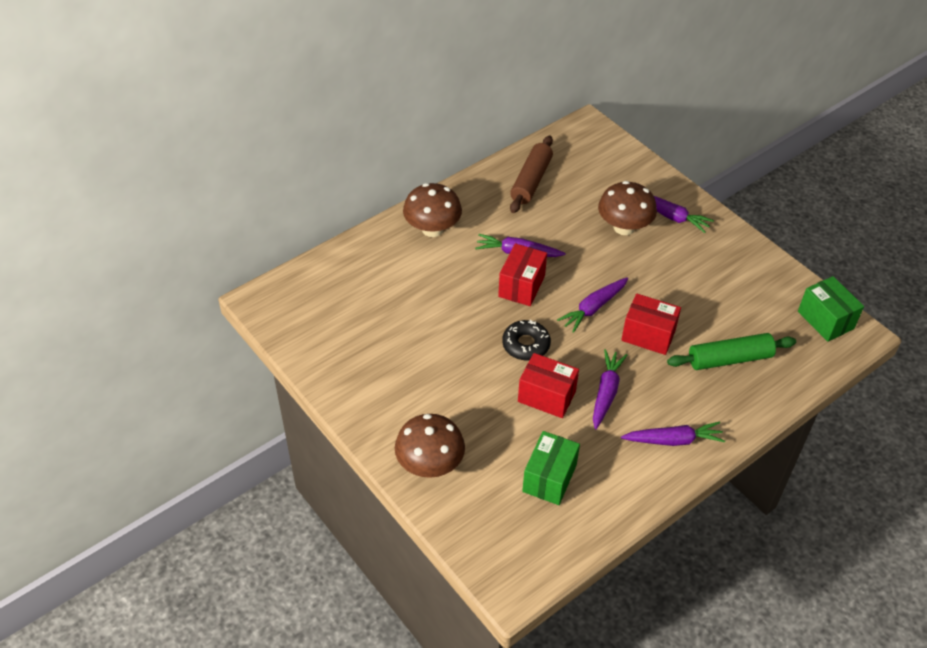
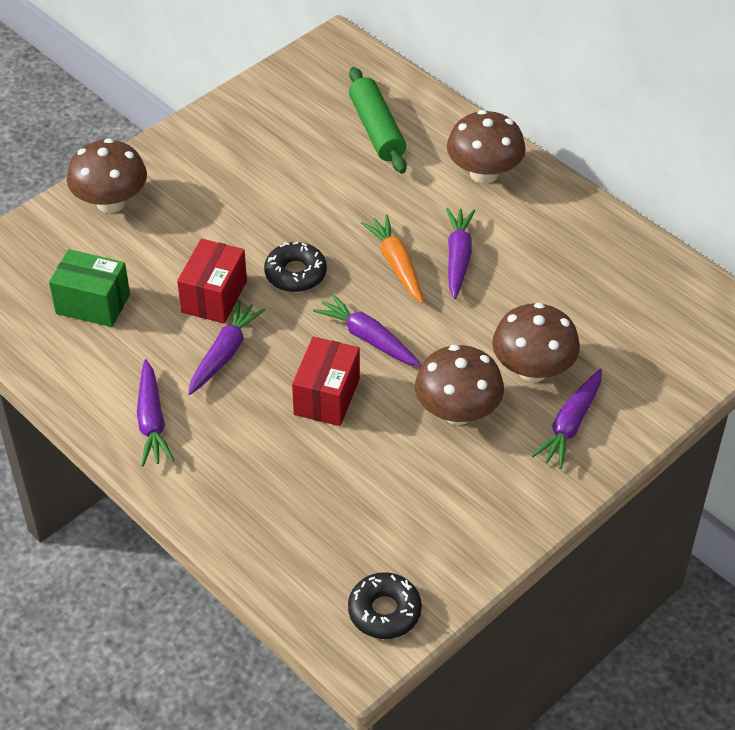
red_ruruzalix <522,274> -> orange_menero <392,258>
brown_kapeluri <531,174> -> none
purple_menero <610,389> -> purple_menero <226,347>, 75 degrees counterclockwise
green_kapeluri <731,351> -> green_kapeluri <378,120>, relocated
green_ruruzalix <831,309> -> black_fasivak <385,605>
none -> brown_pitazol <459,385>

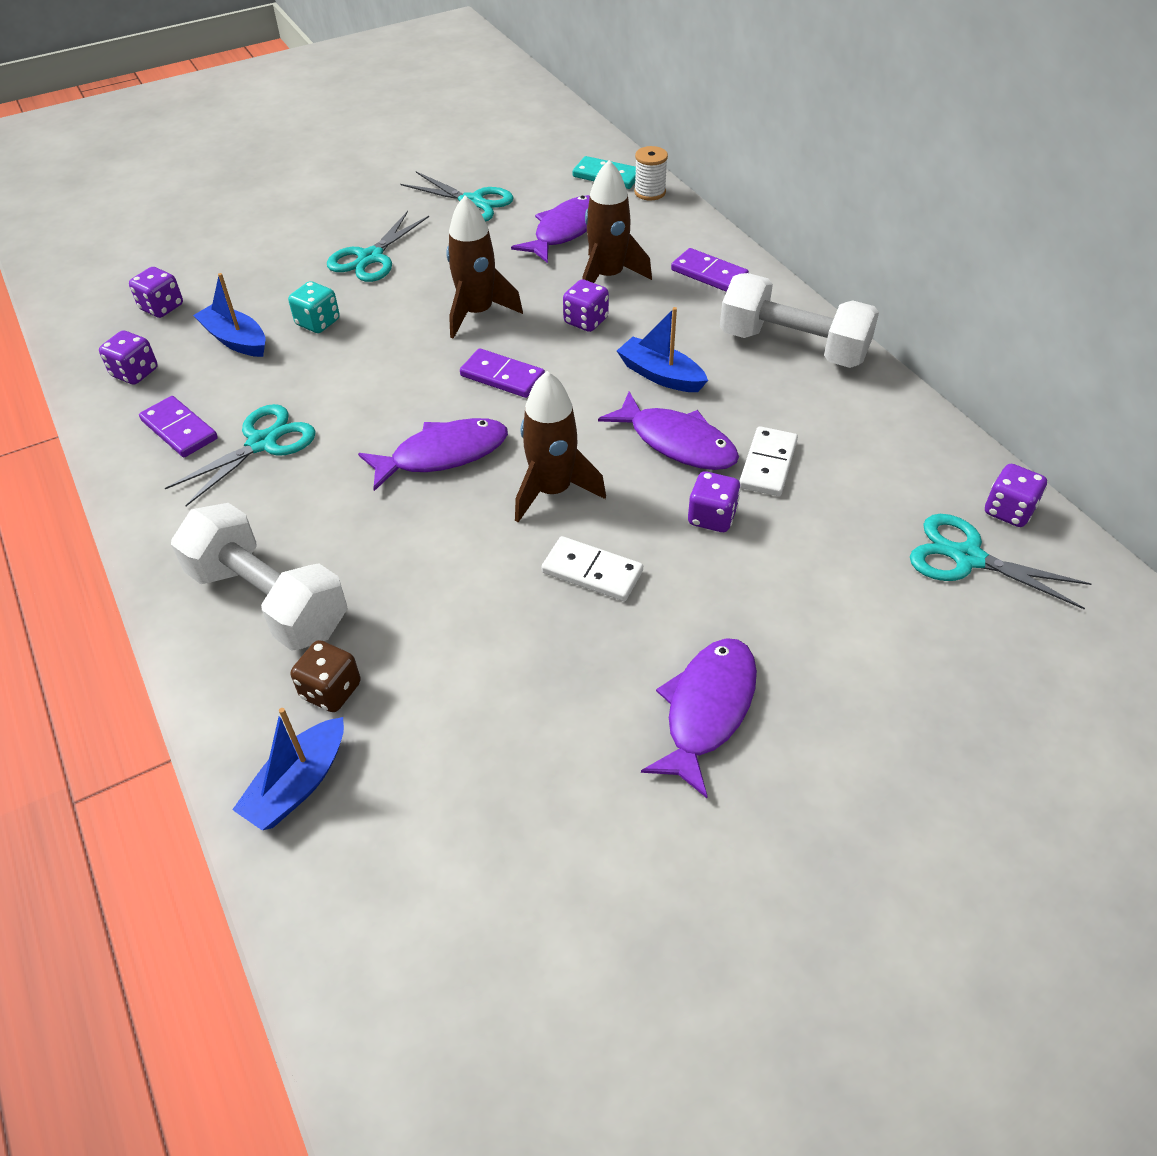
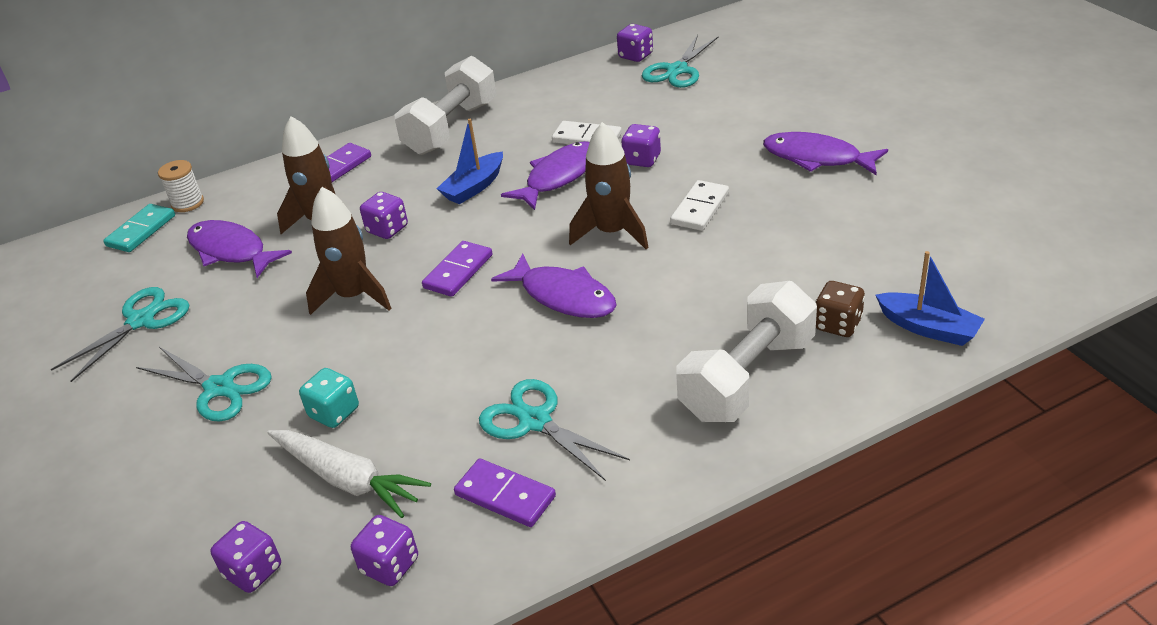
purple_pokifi <178,426> -> purple_pokifi <505,493>, 75 degrees clockwise
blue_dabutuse <229,315> -> white_menero <349,474>
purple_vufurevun <433,454> -> purple_vufurevun <554,285>, 150 degrees clockwise

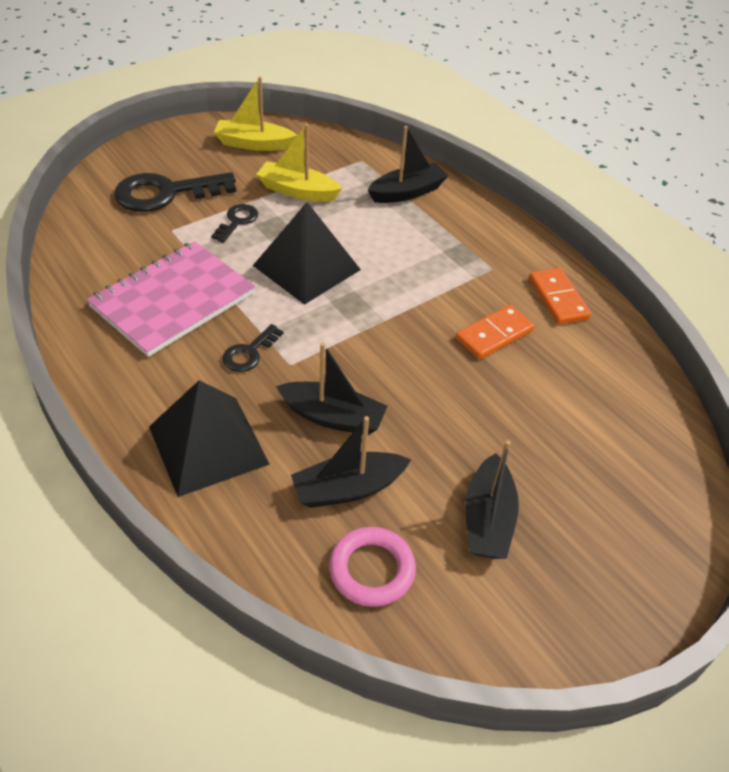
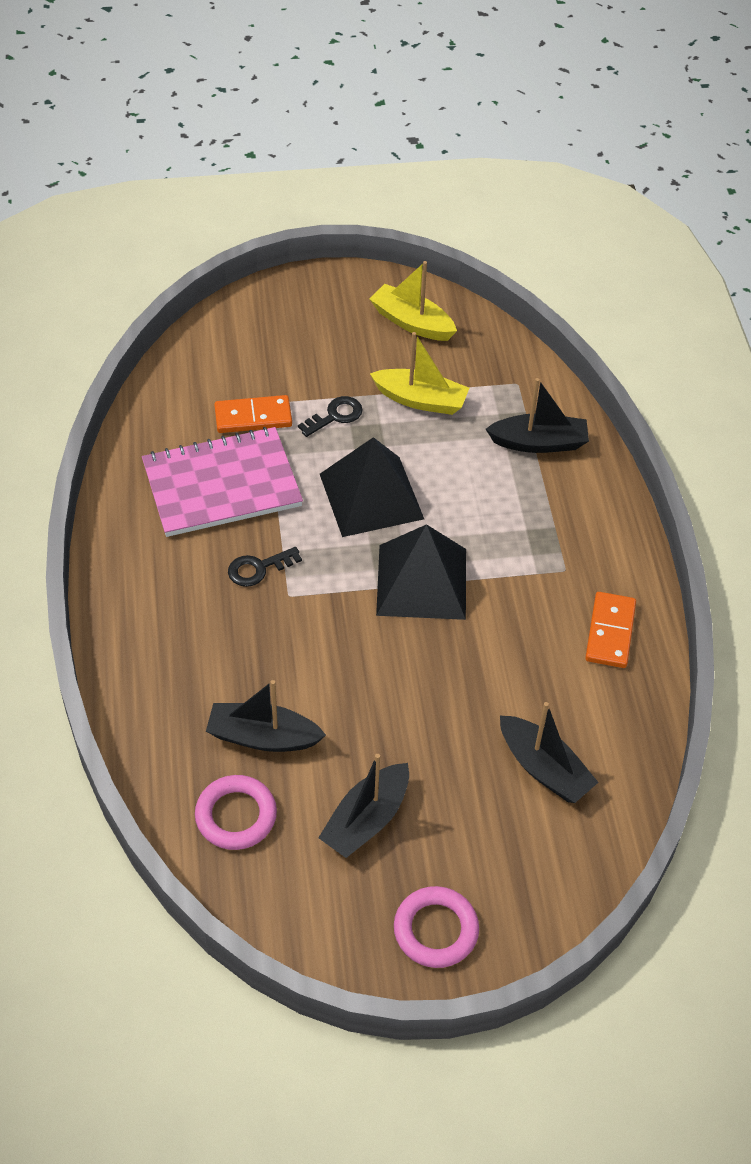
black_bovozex <175,192> -> none
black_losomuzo <209,438> -> black_losomuzo <421,572>, relocated
yellow_dabutuse <299,163> -> yellow_dabutuse <419,373>, 150 degrees clockwise
black_dabutuse <331,389> -> black_dabutuse <549,752>, relocated
orange_pokifi <495,332> -> orange_pokifi <253,414>, relocated
none -> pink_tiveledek <436,927>

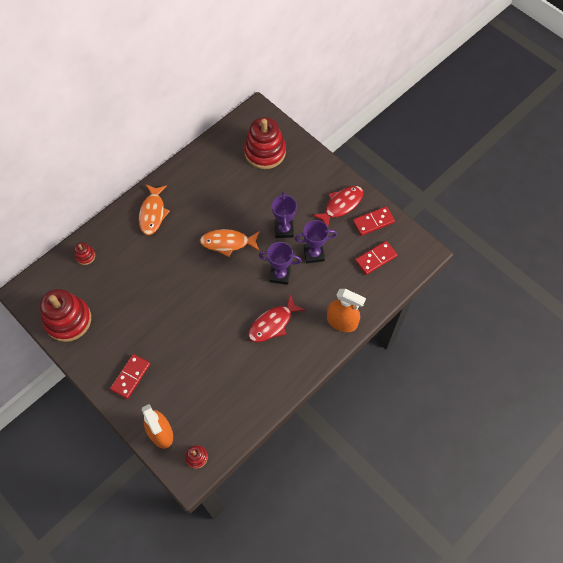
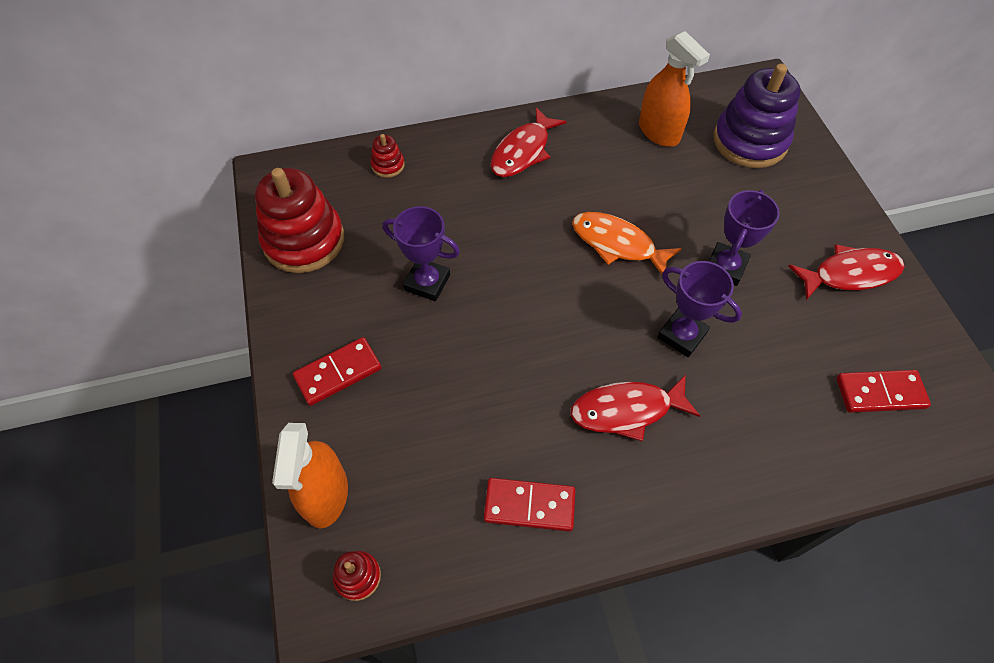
orange_vufurevun <154,210> -> red_vufurevun <528,142>
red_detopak <265,143> -> purple_detopak <757,116>
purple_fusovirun <315,241> -> purple_fusovirun <421,253>, relocated
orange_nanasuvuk <346,310> -> orange_nanasuvuk <674,89>, relocated
red_pokifi <374,221> -> red_pokifi <529,505>, relocated

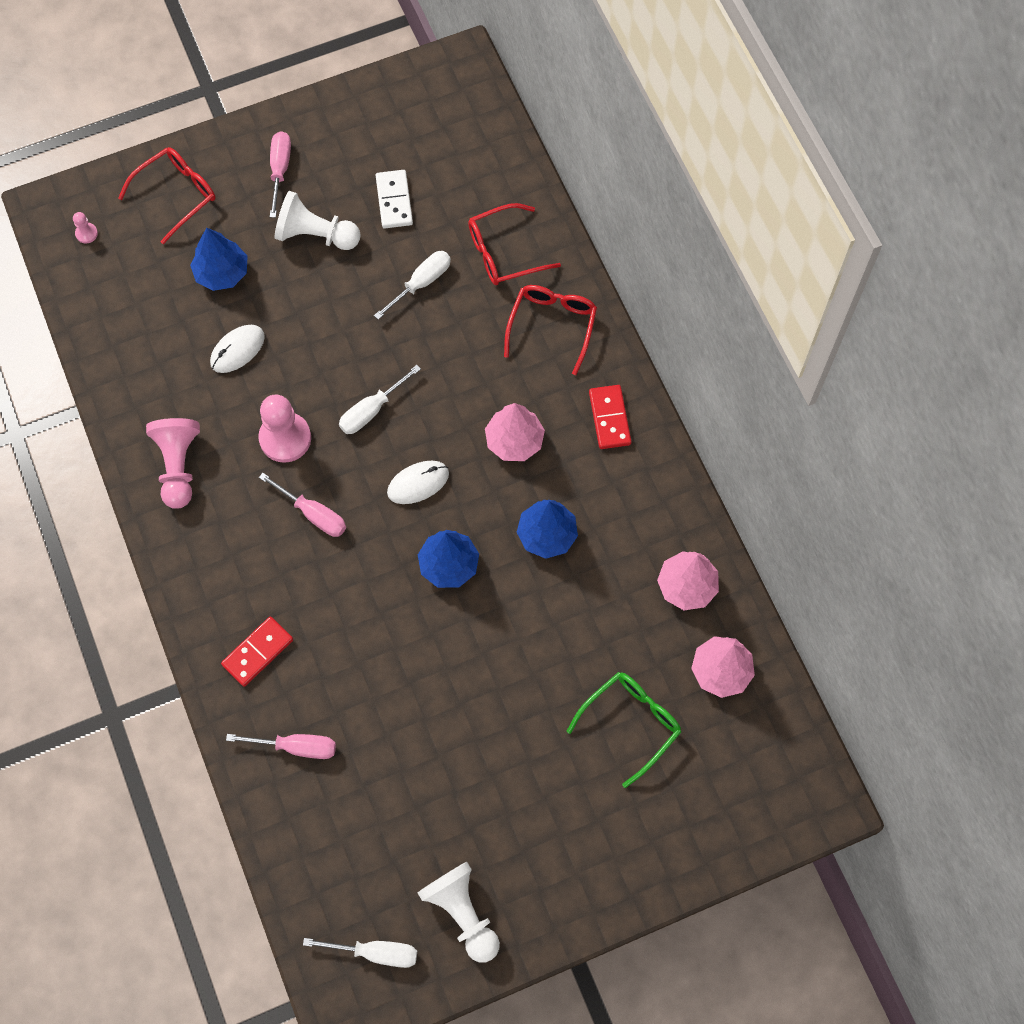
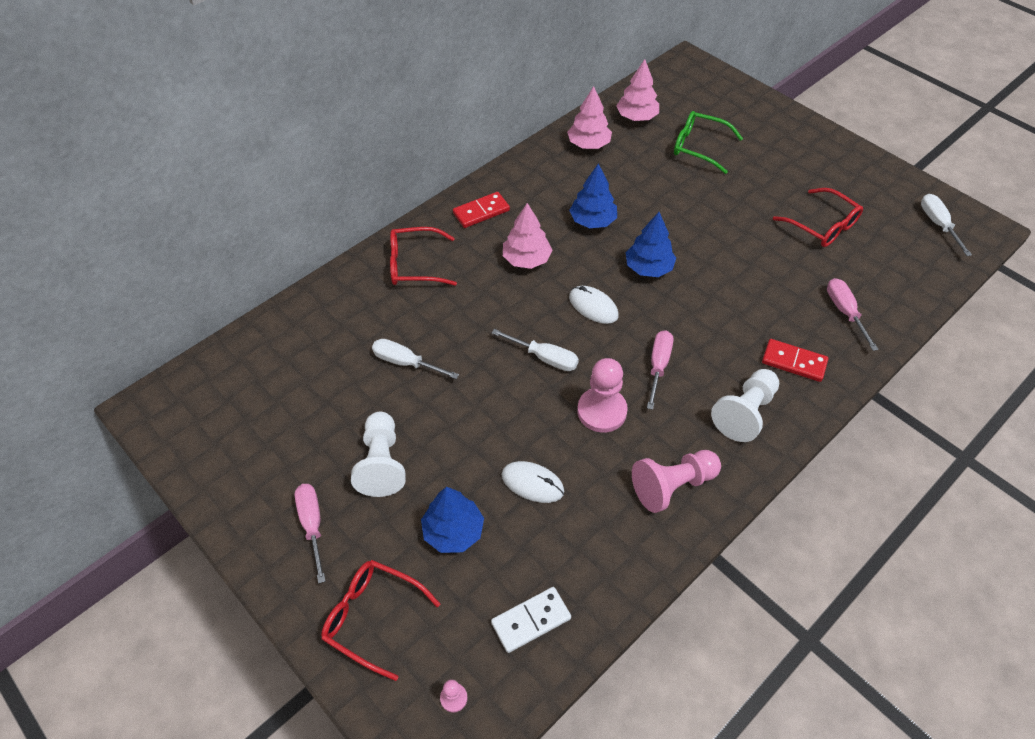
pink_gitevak <280,174> -> pink_gitevak <310,534>, 90 degrees clockwise
white_pokifi <394,199> -> white_pokifi <531,620>, relocated
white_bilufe <459,912> -> white_bilufe <745,405>, relocated
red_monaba <514,244> -> red_monaba <818,217>, relocated

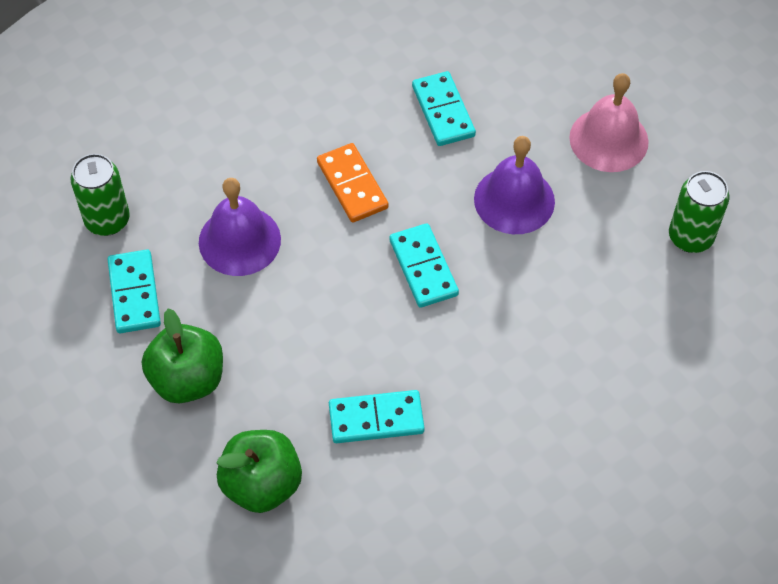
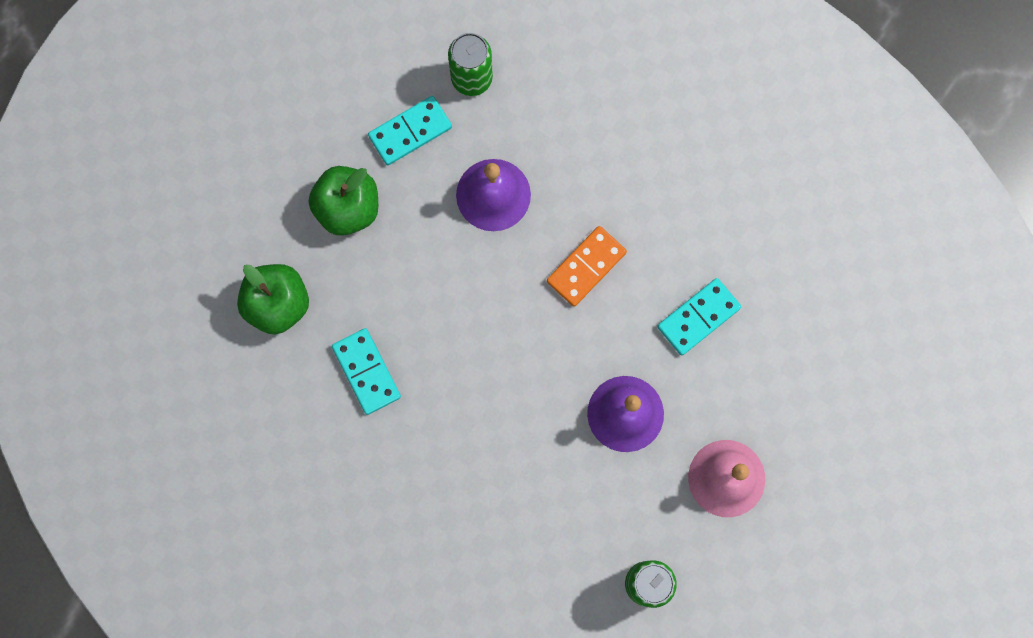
turquoise_pokifi <424,265> -> none

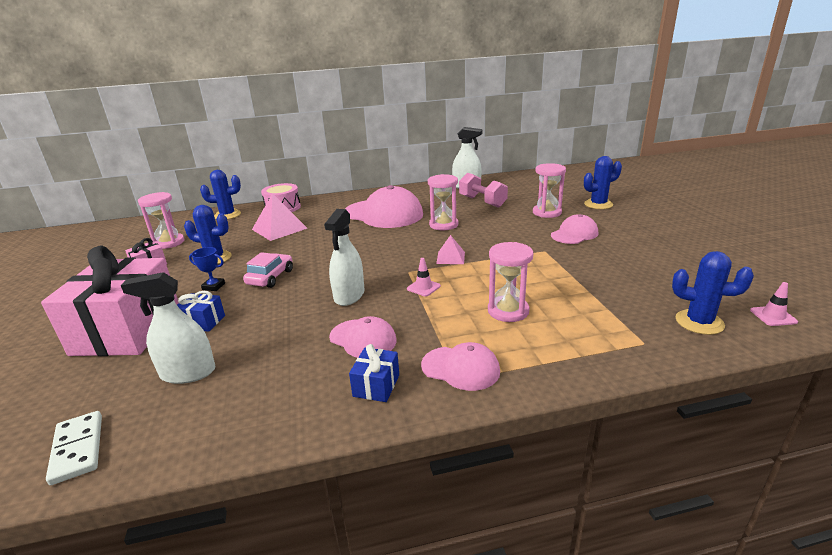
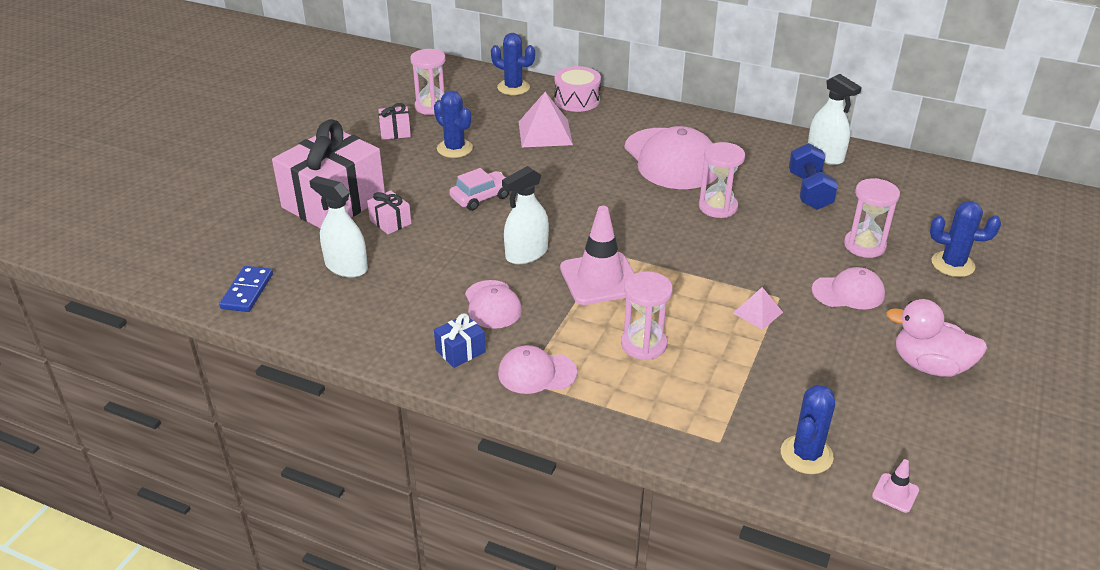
white_pokifi <74,448> -> blue_pokifi <246,289>
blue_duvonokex <201,311> -> pink_duvonokex <389,212>
blue_fusovirun <207,269> -> none
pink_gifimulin <424,277> -> pink_gifimulin <597,255>, x2.27
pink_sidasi <460,366> -> pink_sidasi <537,369>, 120 degrees clockwise
pink_losomuzo <450,249> -> pink_losomuzo <758,308>, relocated
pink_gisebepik <483,190> -> blue_gisebepik <813,176>
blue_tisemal <713,293> -> blue_tisemal <808,429>, 60 degrees clockwise
none -> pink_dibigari <936,338>

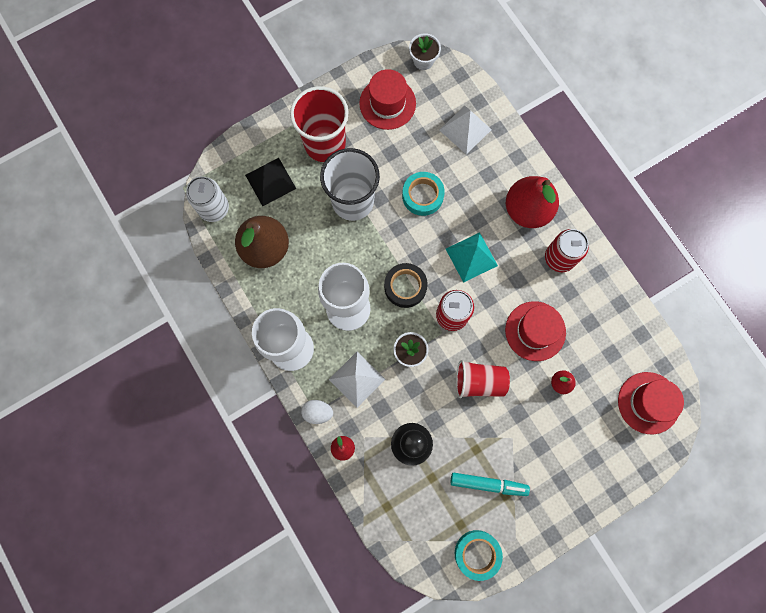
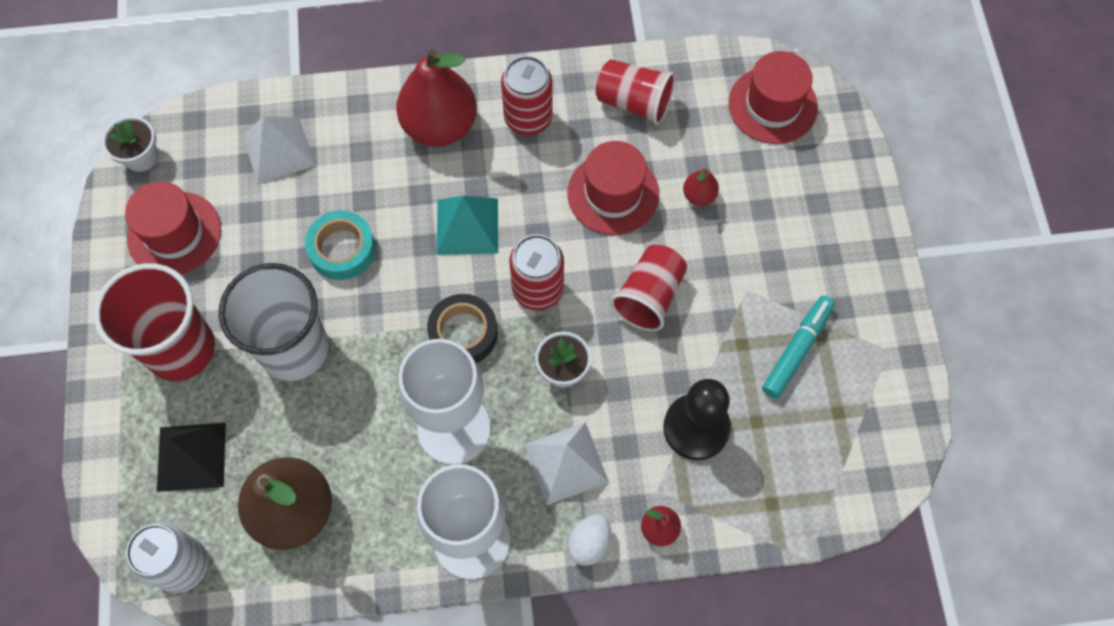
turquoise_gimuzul <479,555> -> none
none -> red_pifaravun <635,92>

